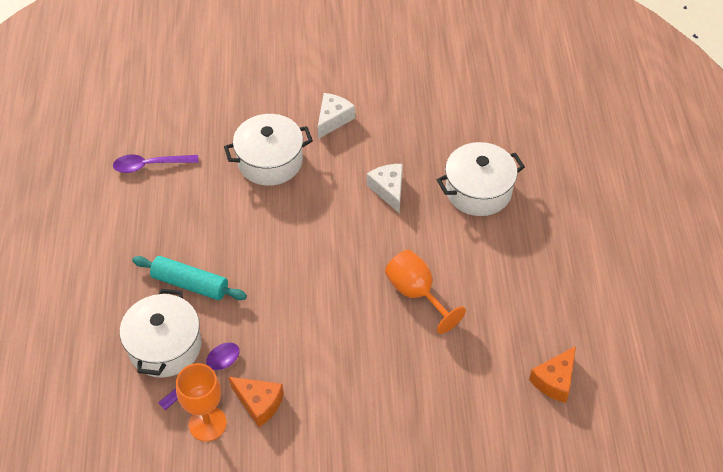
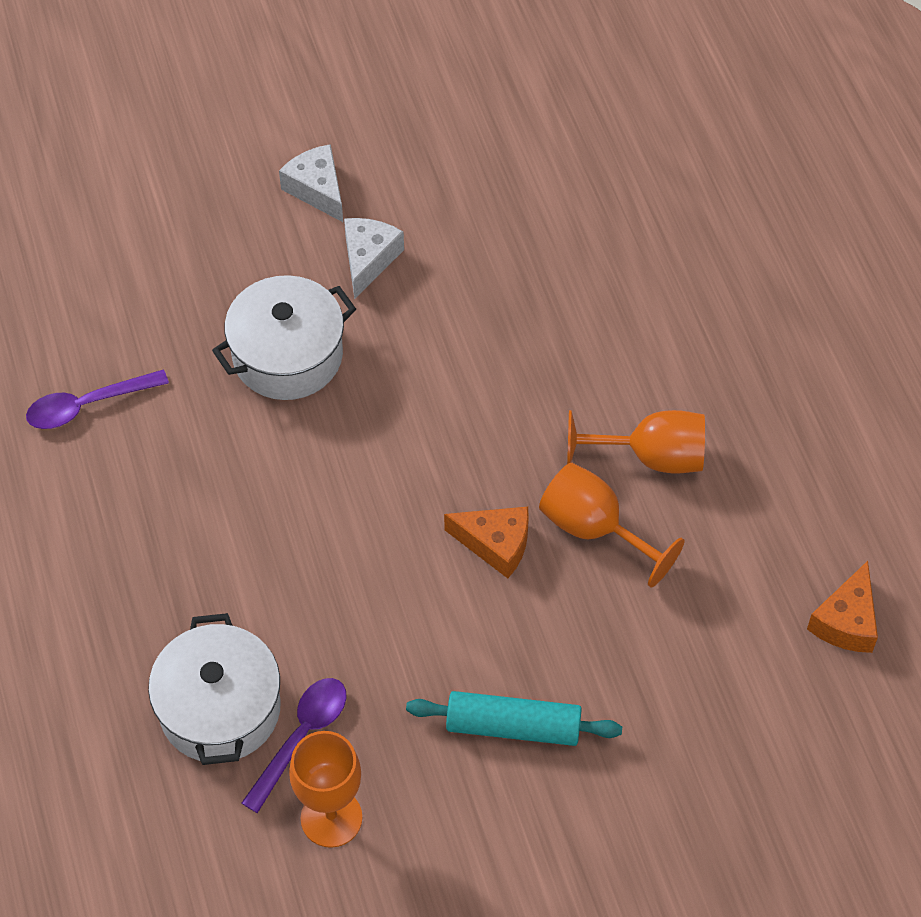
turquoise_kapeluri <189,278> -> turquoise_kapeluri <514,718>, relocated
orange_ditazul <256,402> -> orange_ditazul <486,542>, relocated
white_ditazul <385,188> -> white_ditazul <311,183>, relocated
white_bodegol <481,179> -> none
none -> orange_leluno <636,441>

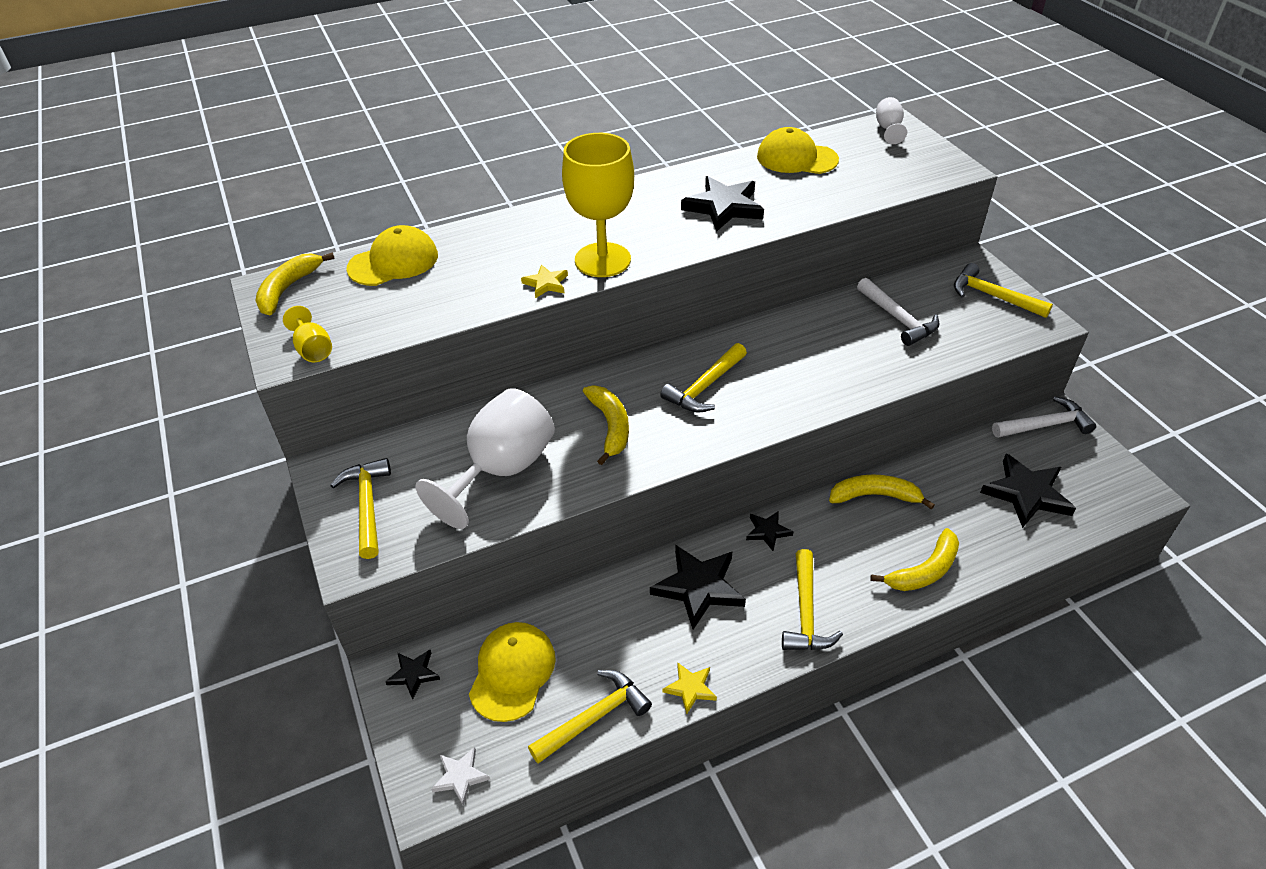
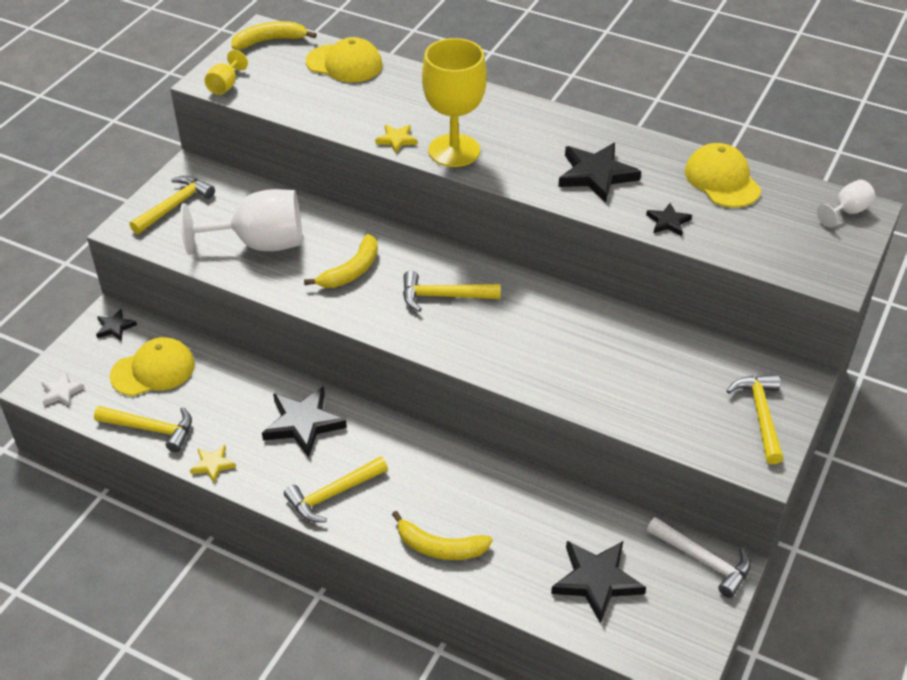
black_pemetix <770,531> -> black_pemetix <669,219>, relocated
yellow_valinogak <882,491> -> none
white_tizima <898,312> -> none

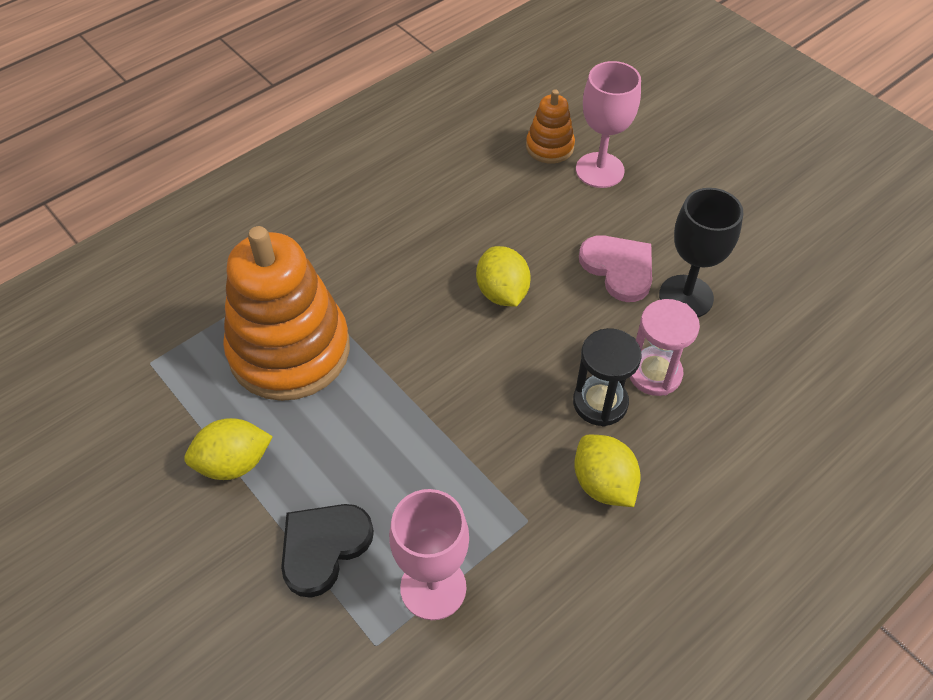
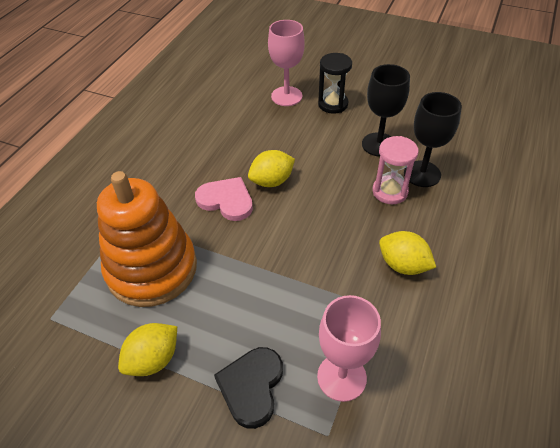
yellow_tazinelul <503,276> -> yellow_tazinelul <271,168>, 75 degrees counterclockwise
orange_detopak <550,126> -> none
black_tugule <607,377> -> black_tugule <335,83>, relocated
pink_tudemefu <615,268> -> pink_tudemefu <224,199>, relocated
none -> black_leluno <433,139>

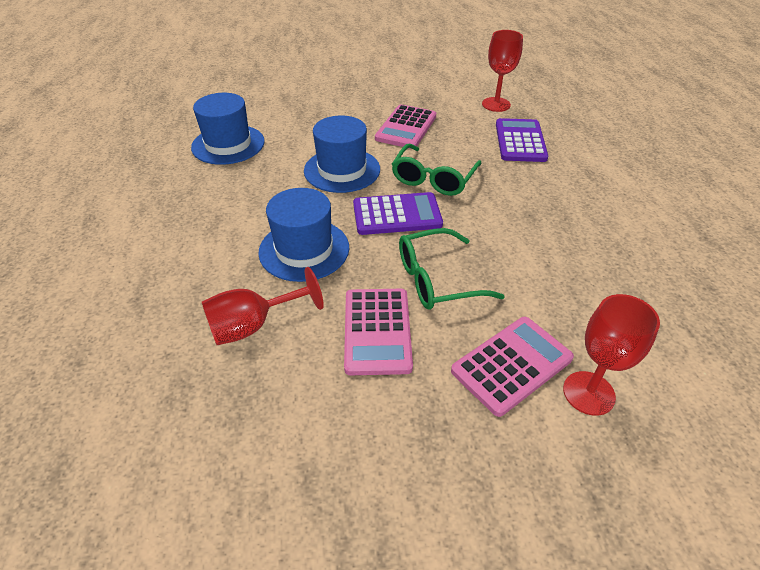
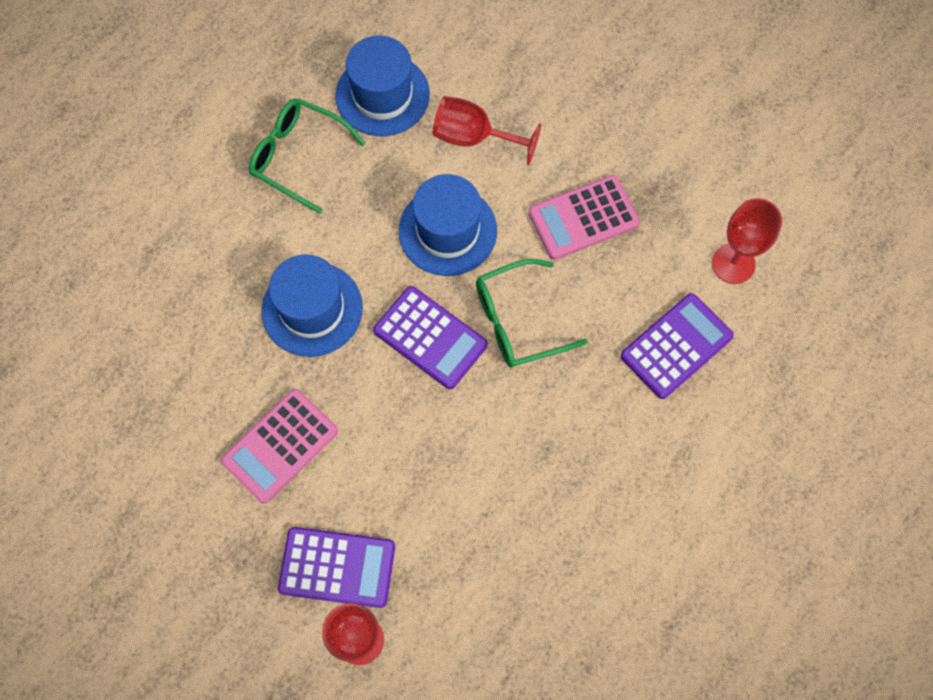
red_leluno <263,306> -> red_leluno <487,130>, relocated
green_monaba <452,269> -> green_monaba <307,155>, relocated
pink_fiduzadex <512,367> -> purple_fiduzadex <336,567>

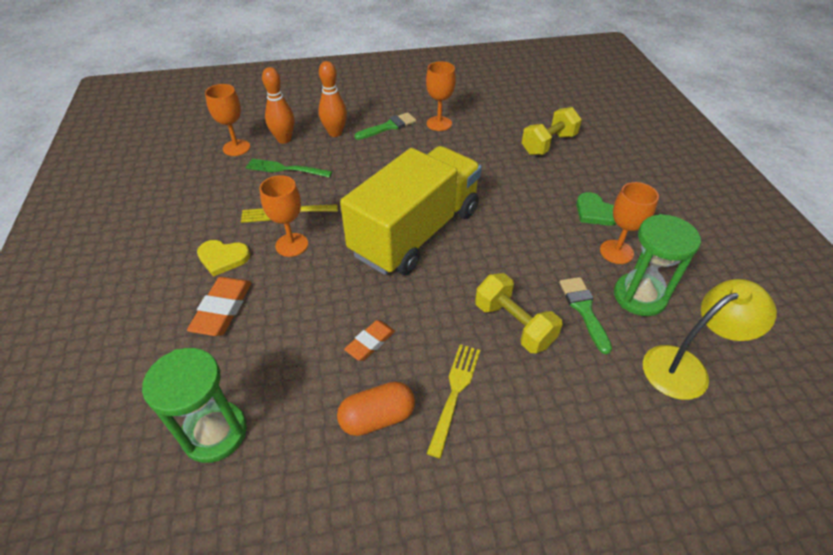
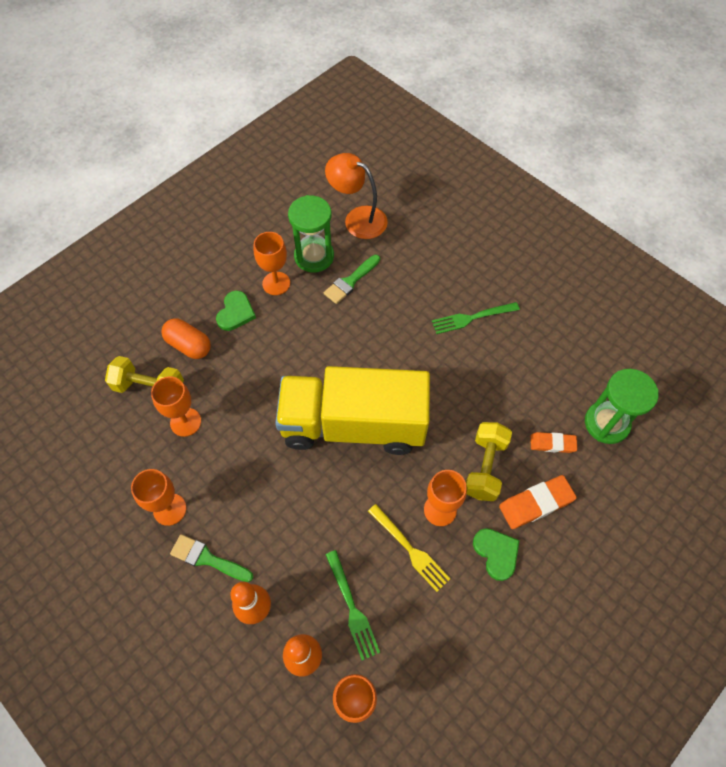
yellow_tudemefu <223,258> -> green_tudemefu <496,554>
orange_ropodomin <376,408> -> orange_ropodomin <186,338>, relocated
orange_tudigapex <369,340> -> orange_tudigapex <553,442>, relocated
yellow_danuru <453,401> -> green_danuru <476,318>
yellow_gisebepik <519,313> -> yellow_gisebepik <489,461>, relocated
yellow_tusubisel <710,339> -> orange_tusubisel <356,196>
none -> orange_leluno <176,406>

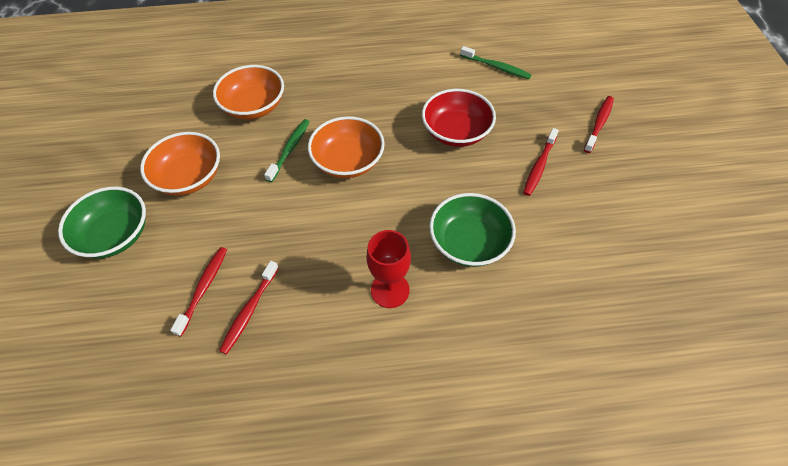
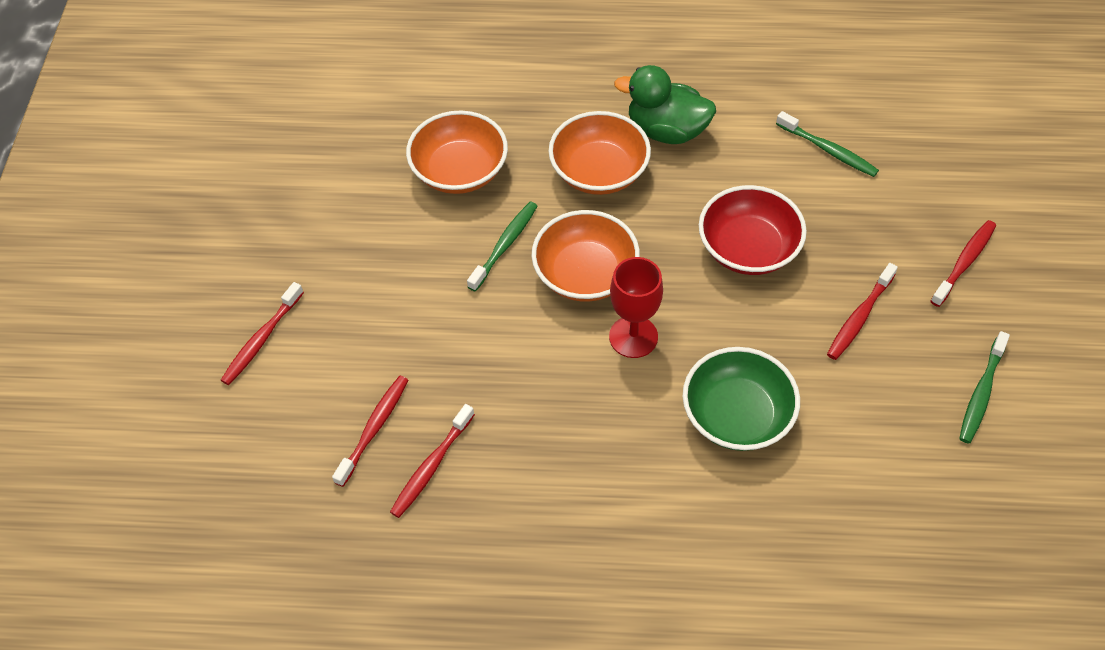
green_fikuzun <102,222> -> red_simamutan <262,333>
orange_fikuzun <180,163> -> orange_fikuzun <599,153>, relocated
red_leluno <389,269> -> red_leluno <636,307>, relocated
none -> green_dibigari <665,104>
none -> green_simamutan <984,387>

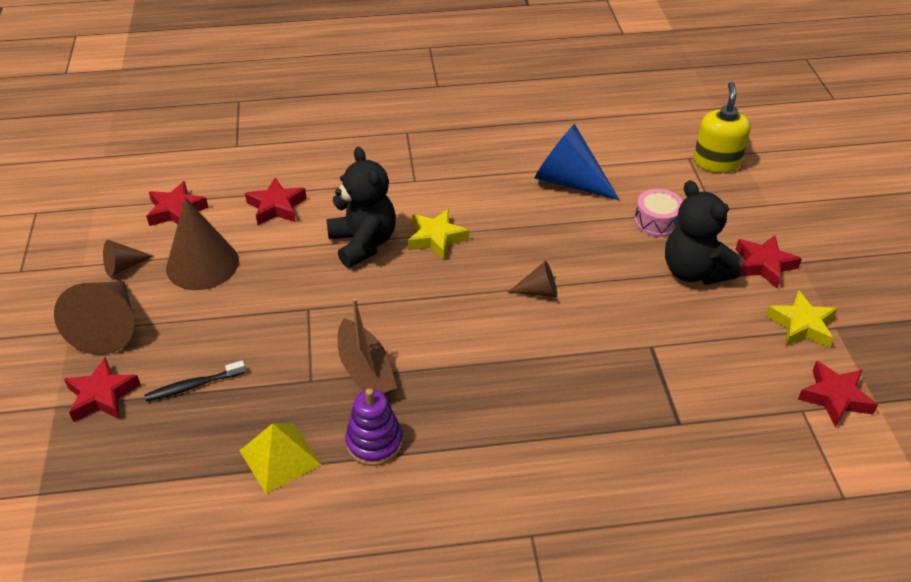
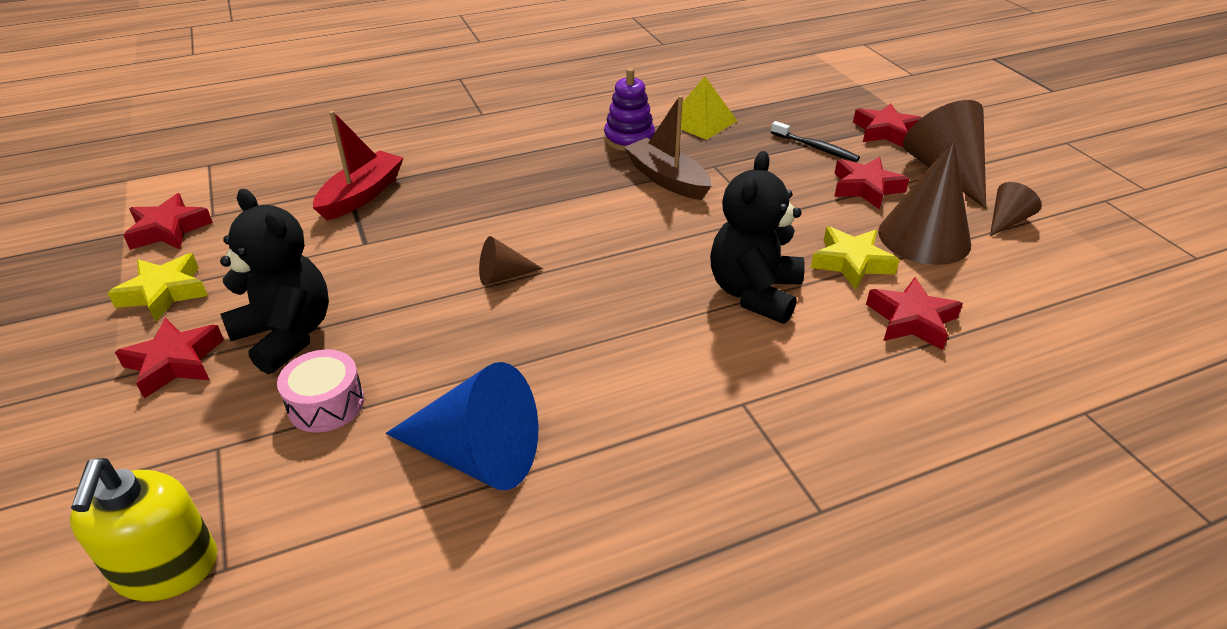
black_simamutan <195,381> -> black_simamutan <815,141>, 75 degrees clockwise
red_pemetix <177,203> -> red_pemetix <871,183>, relocated
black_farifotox <361,207> -> black_farifotox <757,237>, 60 degrees clockwise
yellow_pemetix <438,234> -> yellow_pemetix <855,258>, relocated
none -> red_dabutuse <358,166>

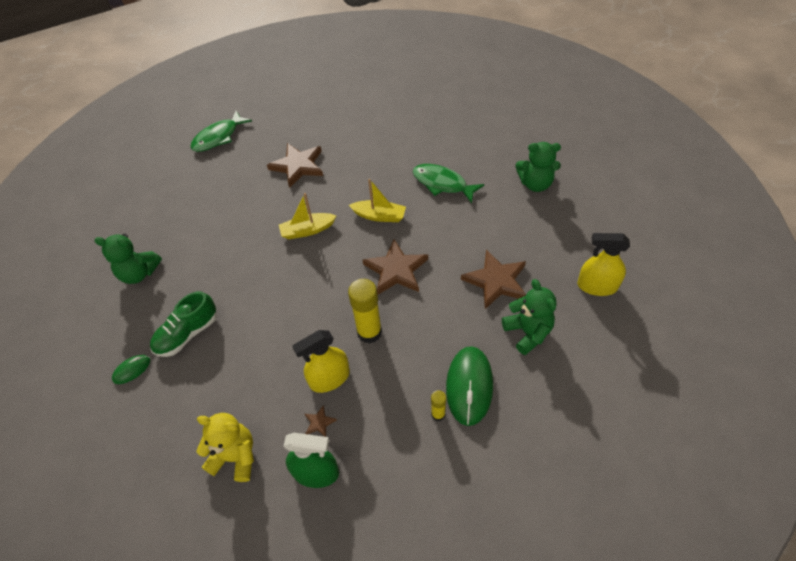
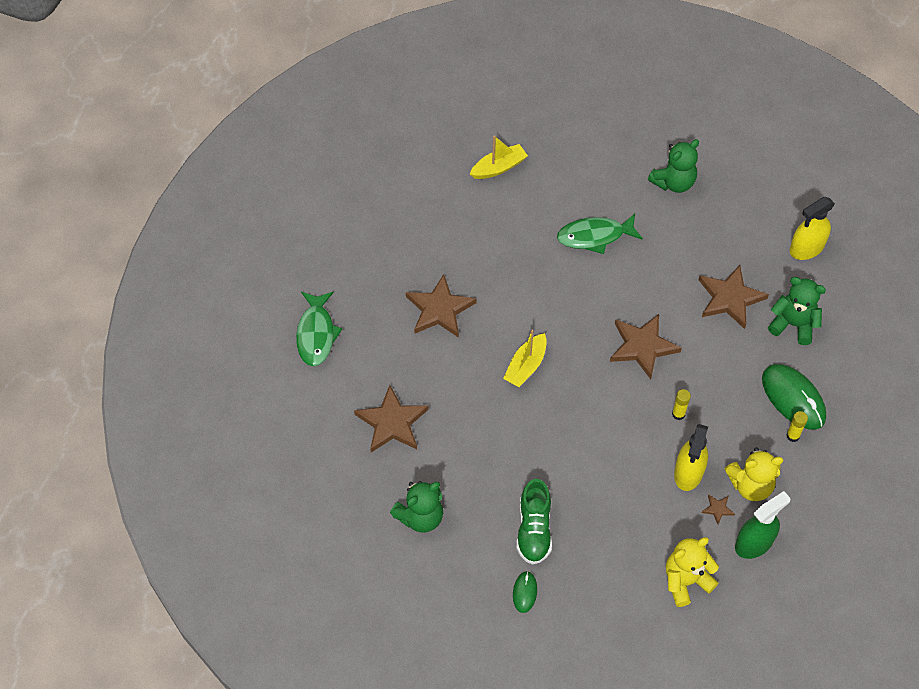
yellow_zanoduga <365,311> -> yellow_zanoduga <681,404>, x0.51
yellow_dabutuse <377,200> -> yellow_dabutuse <499,157>, relocated
none -> brown_pemetix <391,418>
none -> yellow_farifotox <754,474>

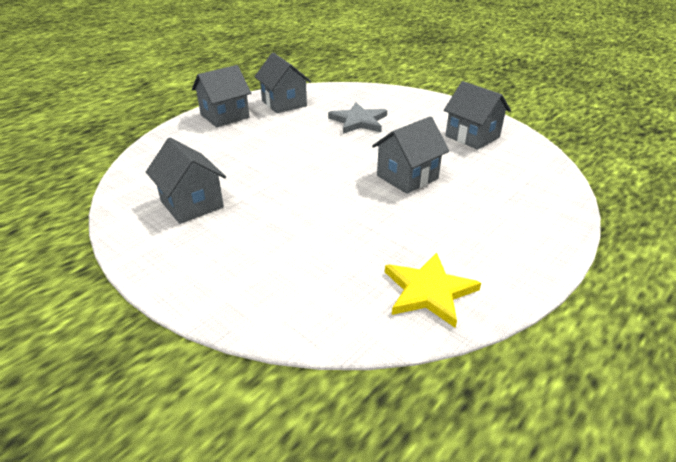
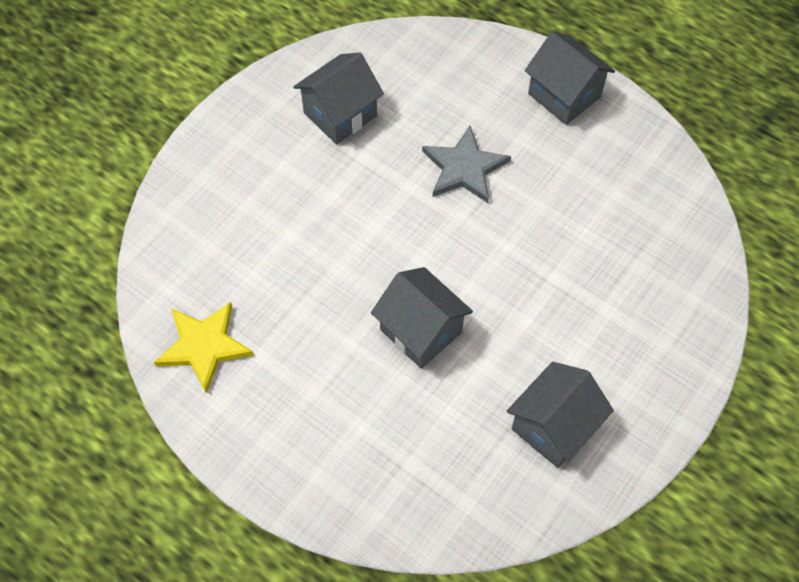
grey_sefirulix <283,83> -> none
grey_pemetix <357,118> -> grey_pemetix <466,164>, relocated

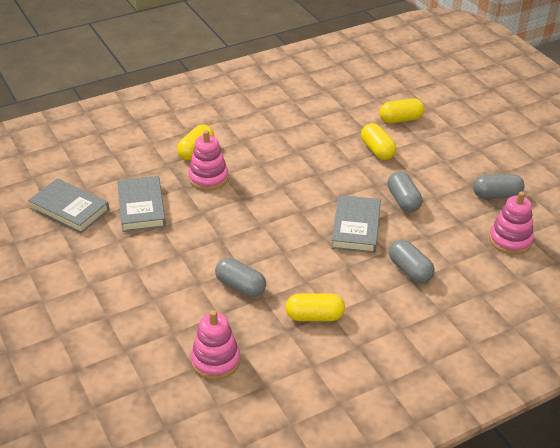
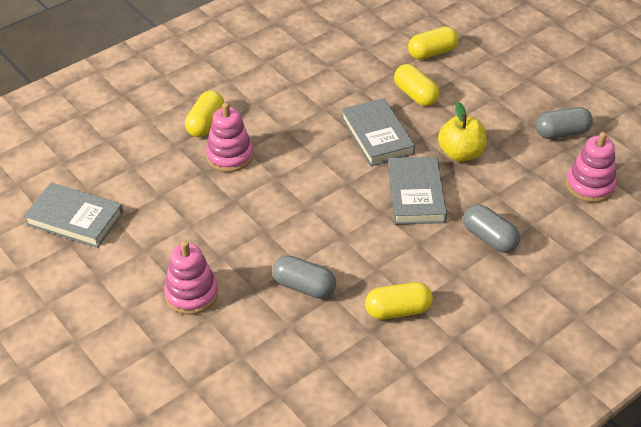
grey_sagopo <141,204> -> grey_sagopo <378,132>, relocated
pink_detopak <215,345> -> pink_detopak <191,278>, relocated
grey_ropodomin <404,191> -> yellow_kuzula <462,132>

